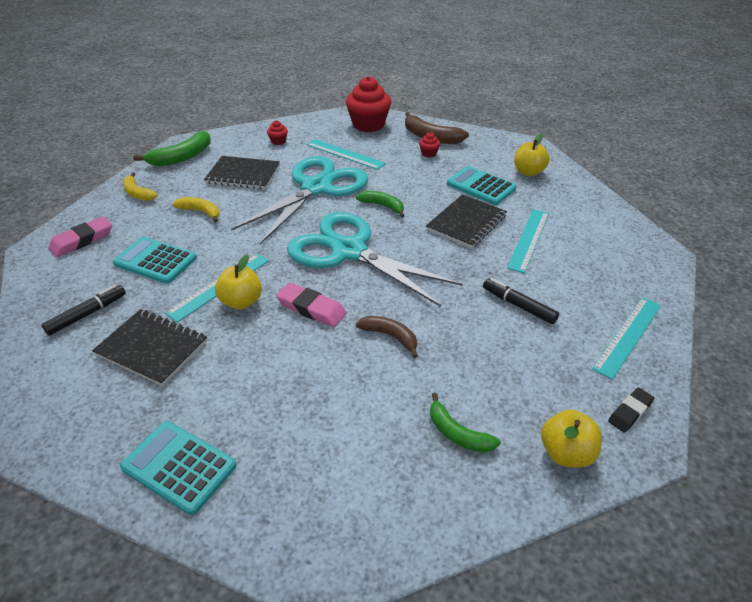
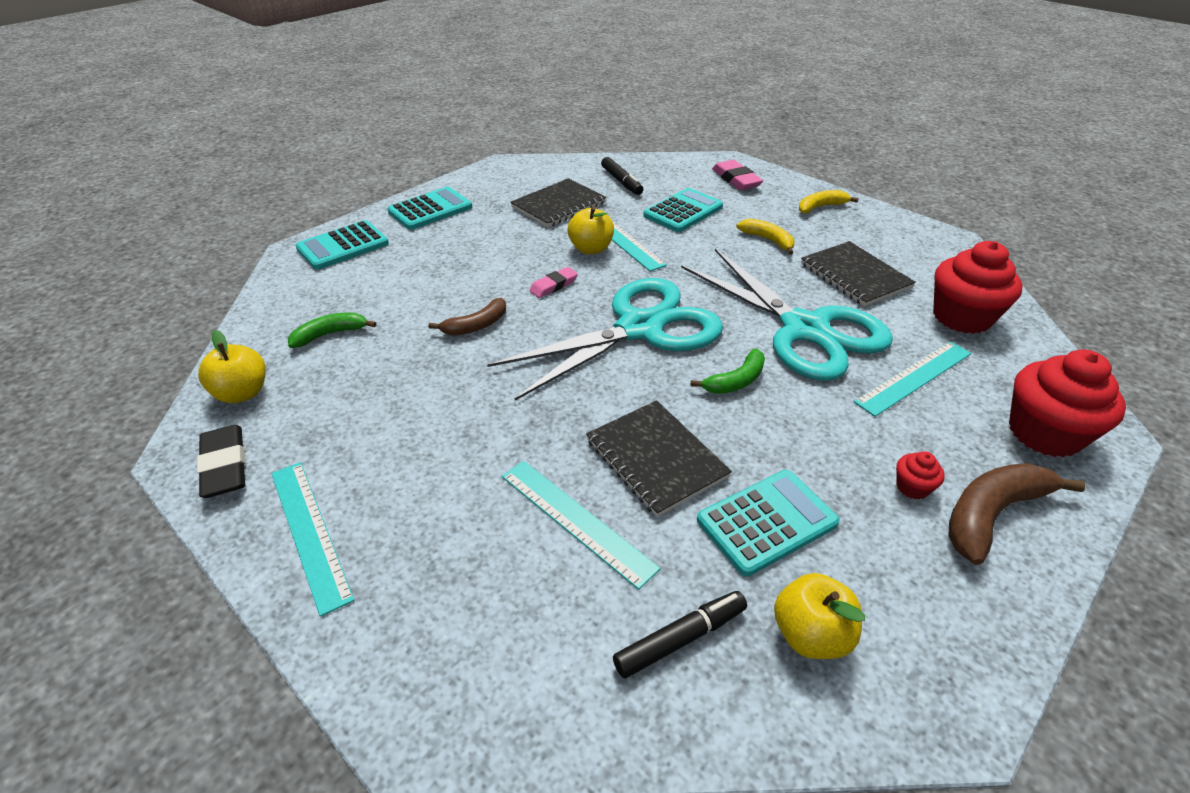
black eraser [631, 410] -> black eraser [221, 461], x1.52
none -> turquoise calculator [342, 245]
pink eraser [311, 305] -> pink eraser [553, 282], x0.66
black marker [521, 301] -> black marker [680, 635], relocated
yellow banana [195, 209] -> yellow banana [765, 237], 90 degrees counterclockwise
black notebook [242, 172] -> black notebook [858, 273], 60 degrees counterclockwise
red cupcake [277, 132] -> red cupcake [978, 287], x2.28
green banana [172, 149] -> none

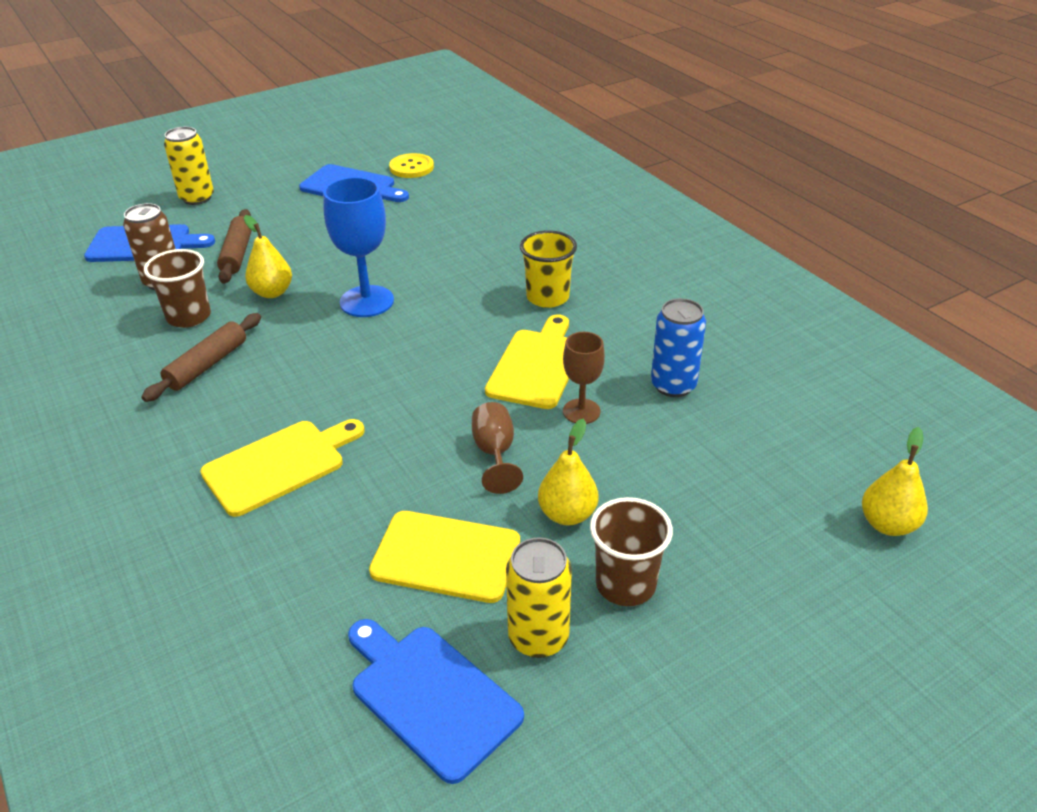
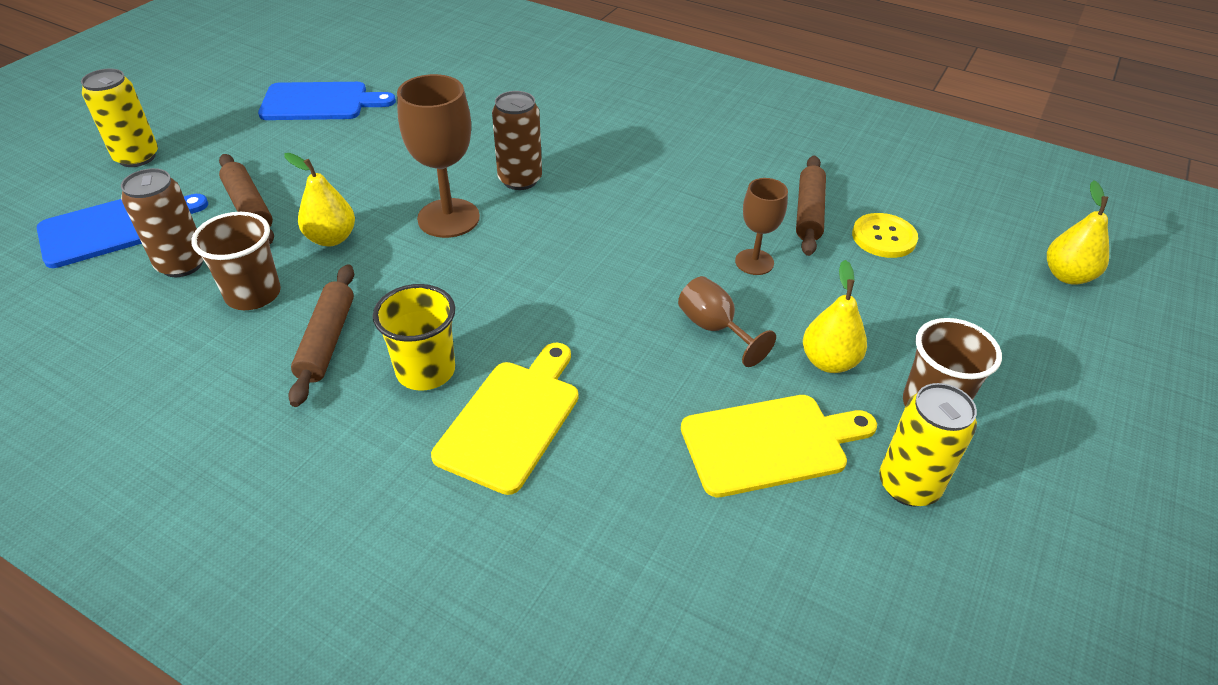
yellow cup [548, 269] -> yellow cup [414, 337], relocated
blue goblet [358, 247] -> brown goblet [438, 156]
none -> brown can [517, 140]
blue can [678, 347] -> brown rolling pin [811, 206]
yellow button [411, 165] -> yellow button [885, 235], relocated
blue cutting board [436, 701] -> none
yellow cutting board [527, 361] -> none

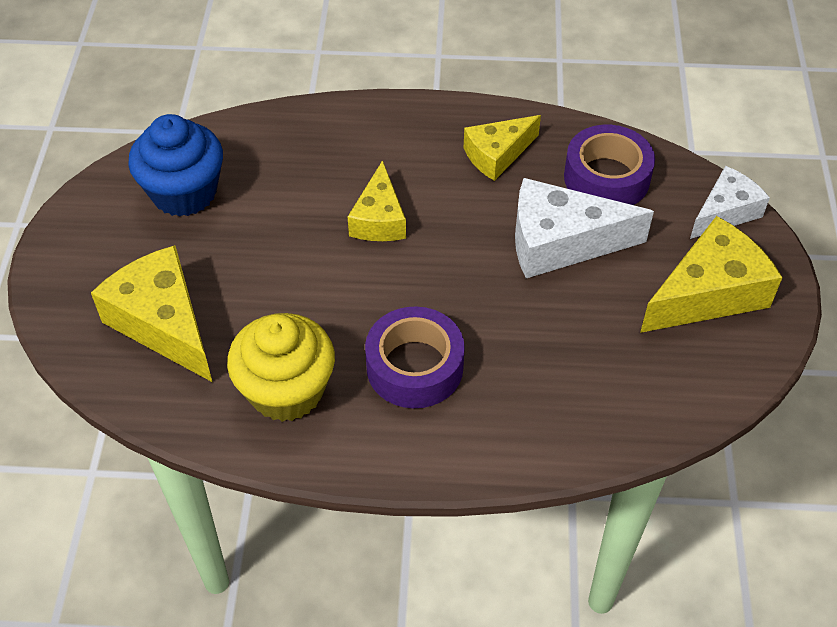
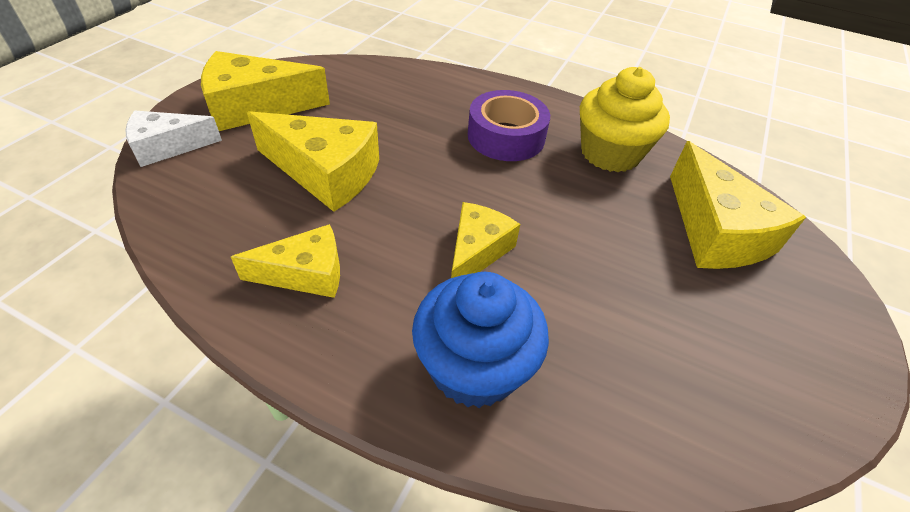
white cheese [584, 228] -> yellow cheese [313, 161]
blue cupcake [175, 165] -> blue cupcake [480, 340], relocated
purple tape [609, 165] -> none

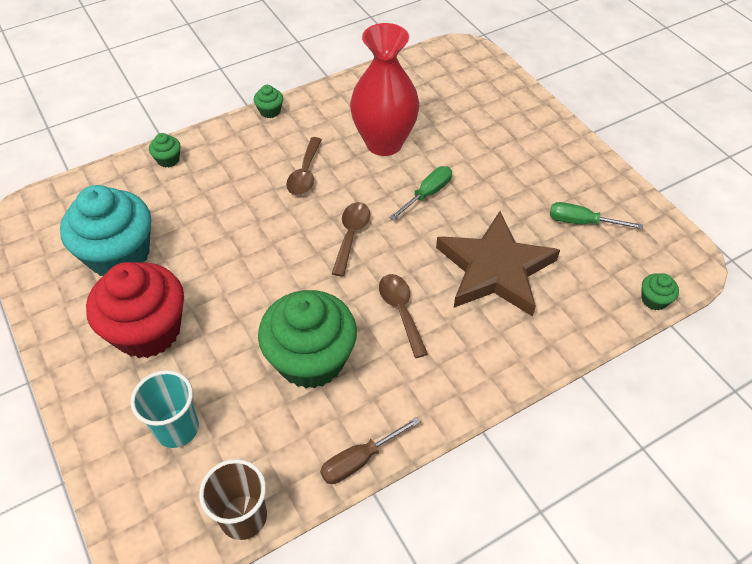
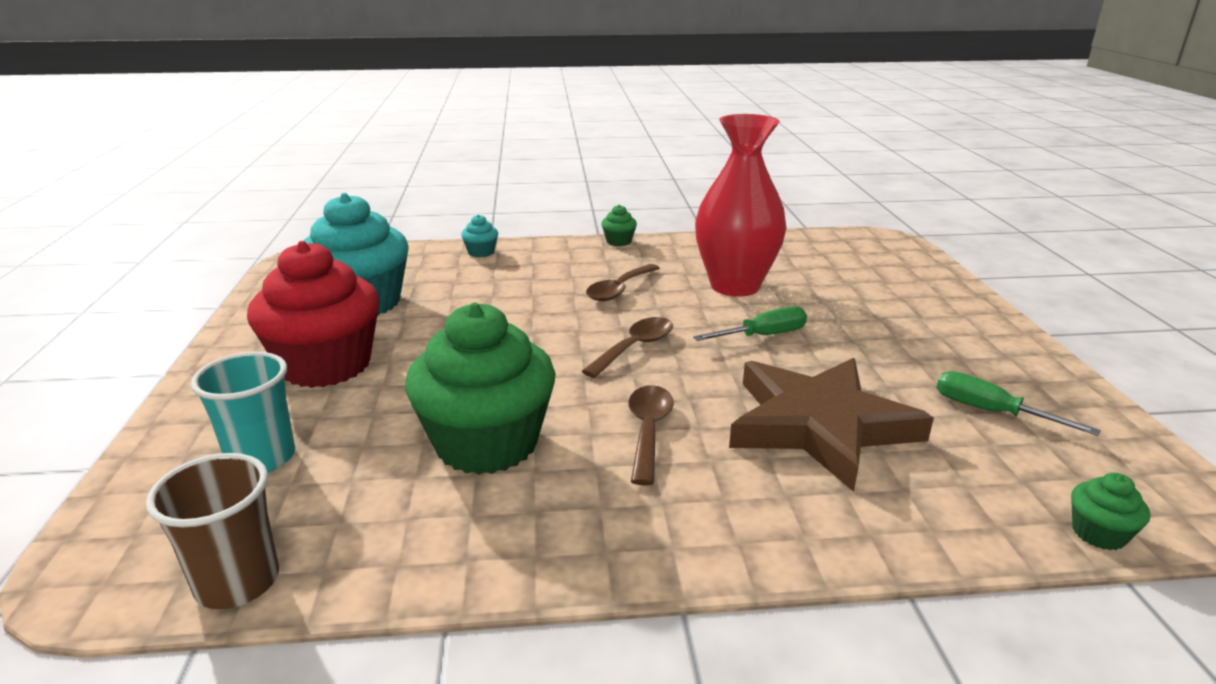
green cupcake [165, 150] -> turquoise cupcake [479, 235]
brown screwdriver [370, 450] -> none

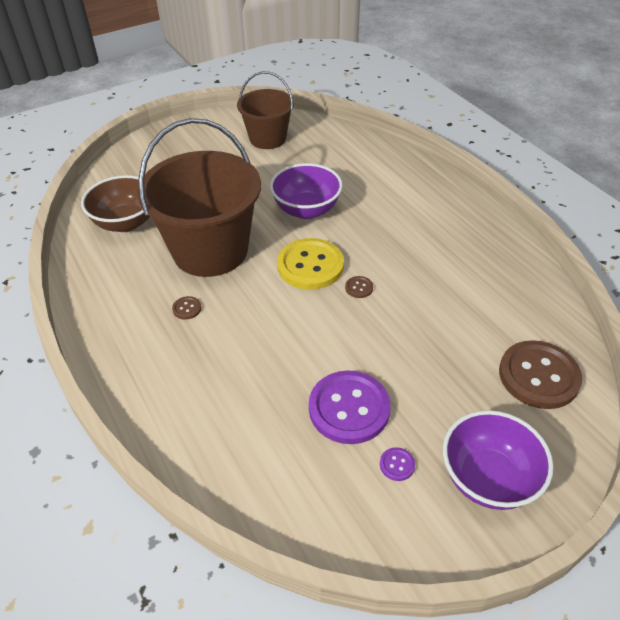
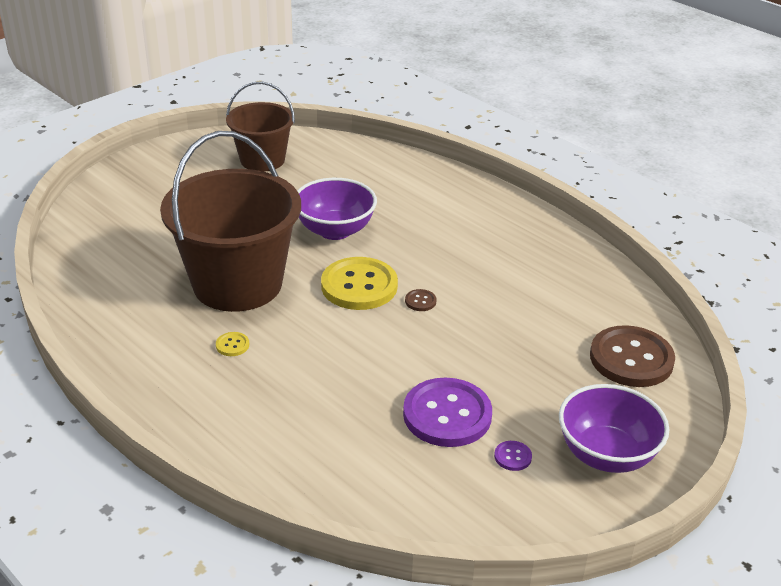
brown button [186, 308] -> yellow button [232, 344]
brown bowl [115, 203] -> none

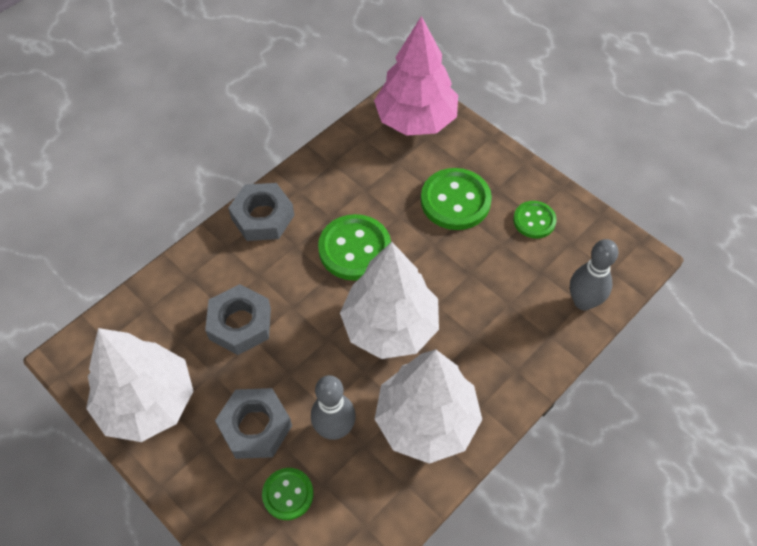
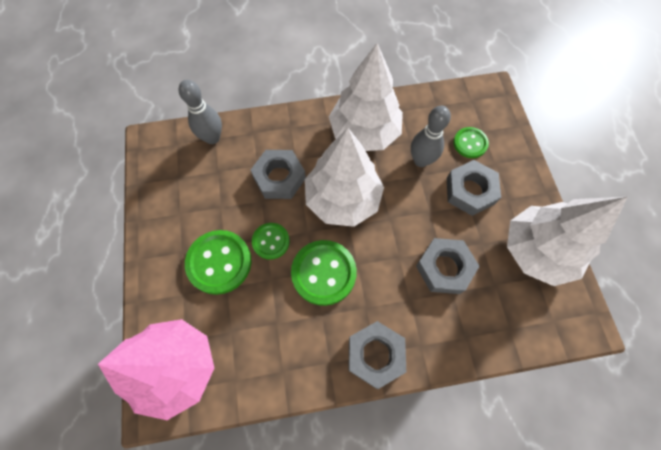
none -> grey nut [278, 174]
green button [535, 219] -> green button [271, 241], relocated

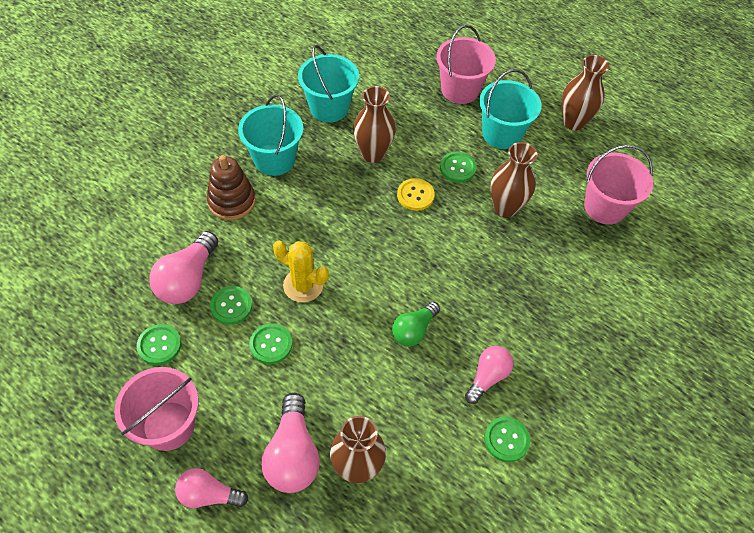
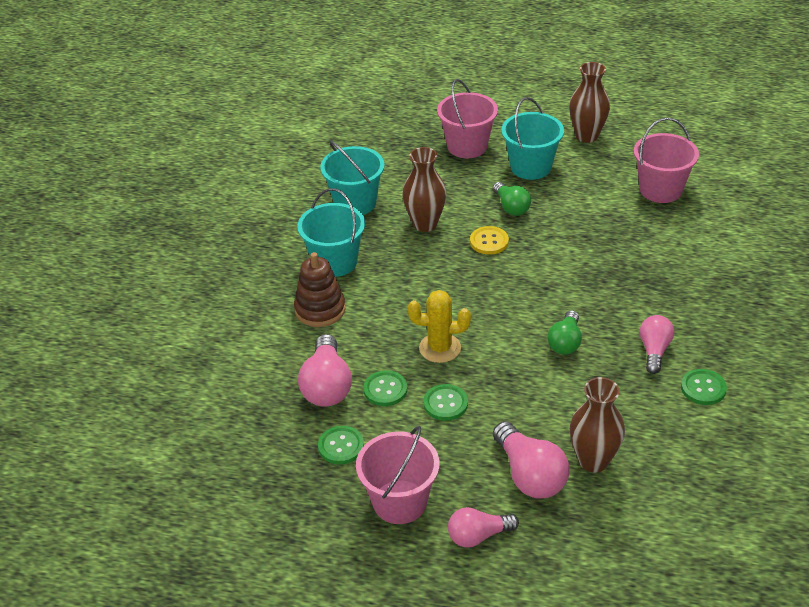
green button [458, 167] -> green light bulb [512, 199]
brown vase [513, 180] -> none

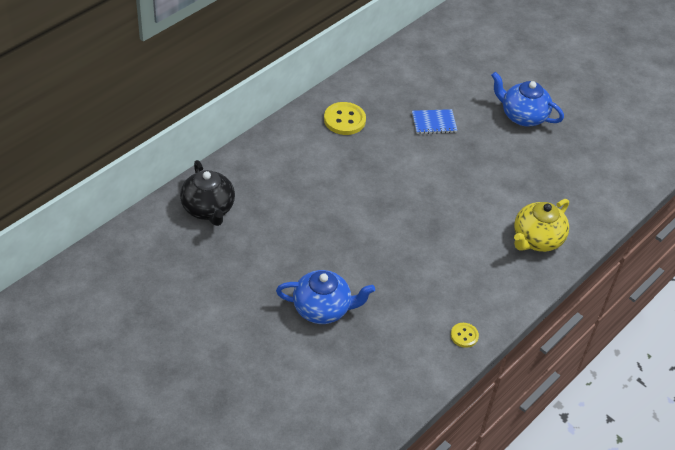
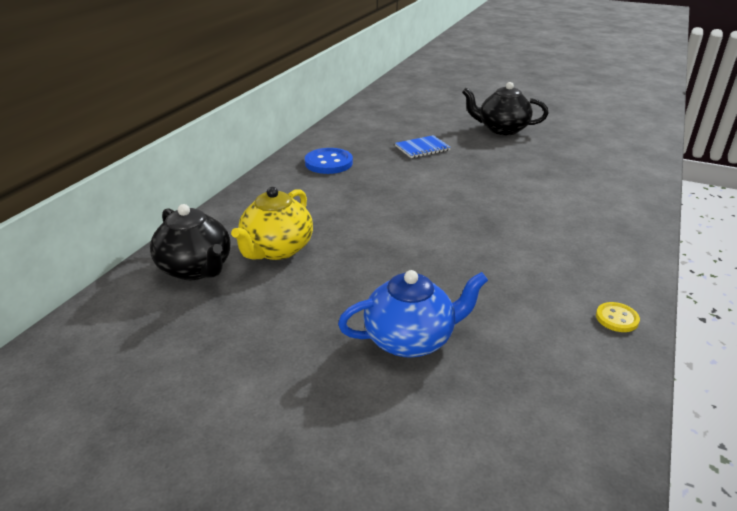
yellow teapot [541, 225] -> yellow teapot [272, 223], relocated
yellow button [345, 118] -> blue button [329, 161]
blue teapot [527, 99] -> black teapot [505, 108]

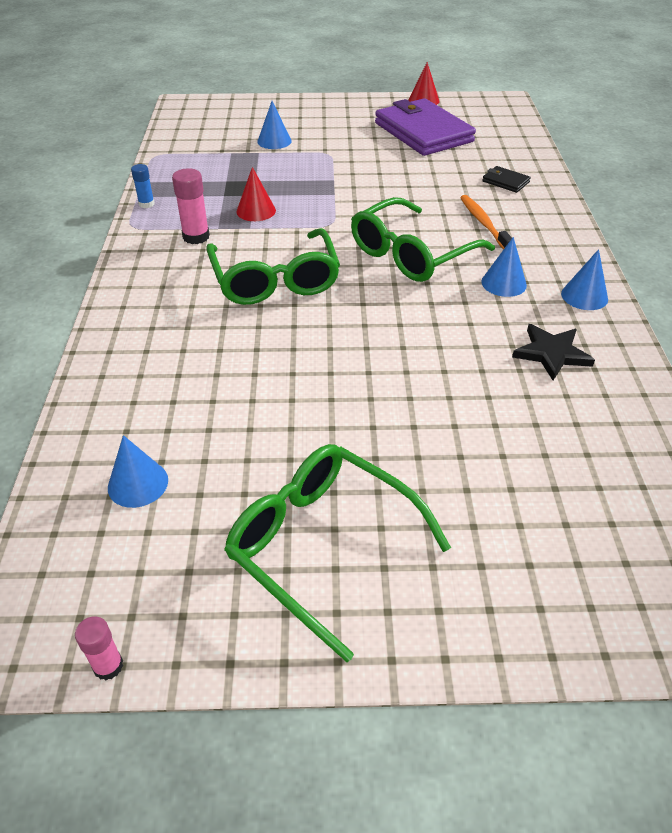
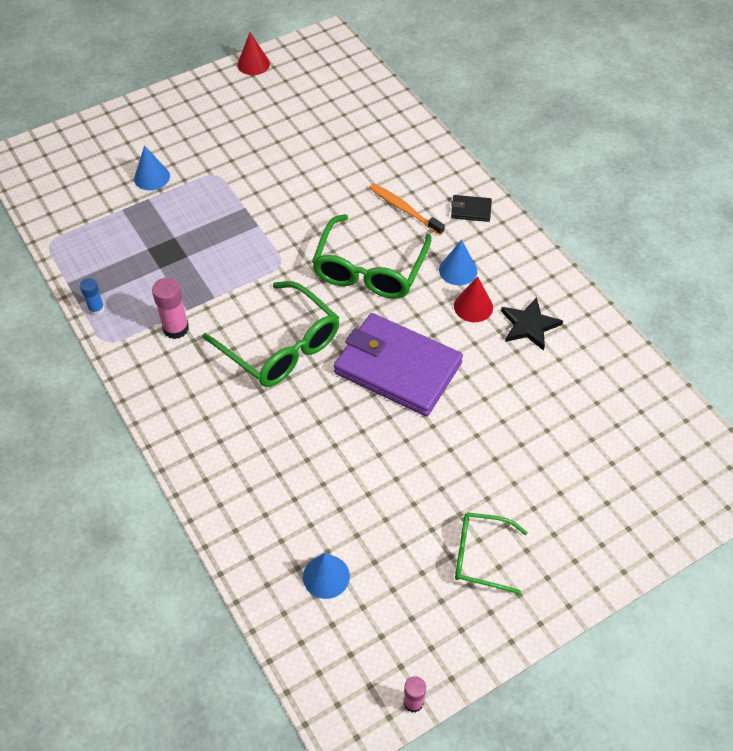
purple wallet [425, 127] -> purple wallet [398, 364], relocated
black wallet [506, 179] -> black wallet [471, 208], relocated
red cone [256, 194] -> red cone [473, 299], relocated
green glasses [337, 553] -> green glasses [491, 553], x0.59
blue cone [584, 279] -> none

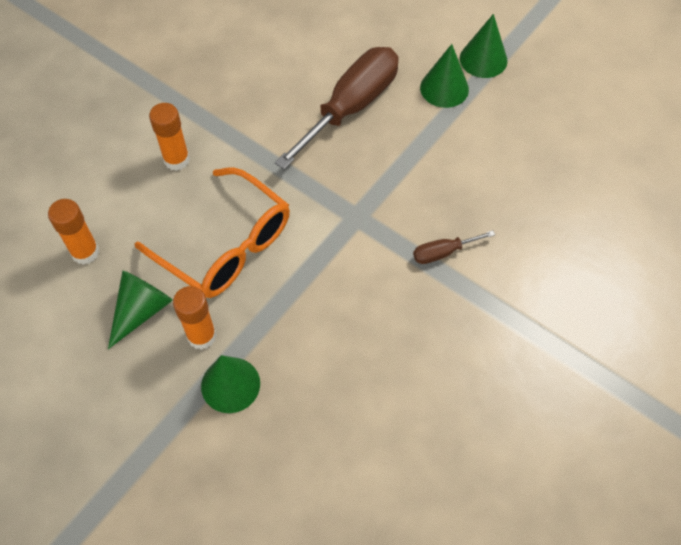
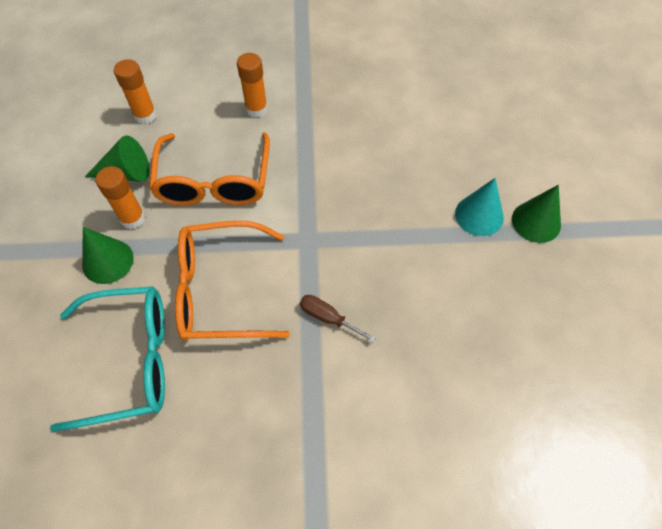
none -> turquoise glasses [107, 359]
none -> orange glasses [232, 281]
green cone [444, 76] -> turquoise cone [479, 207]
brown screwdriver [337, 108] -> none

